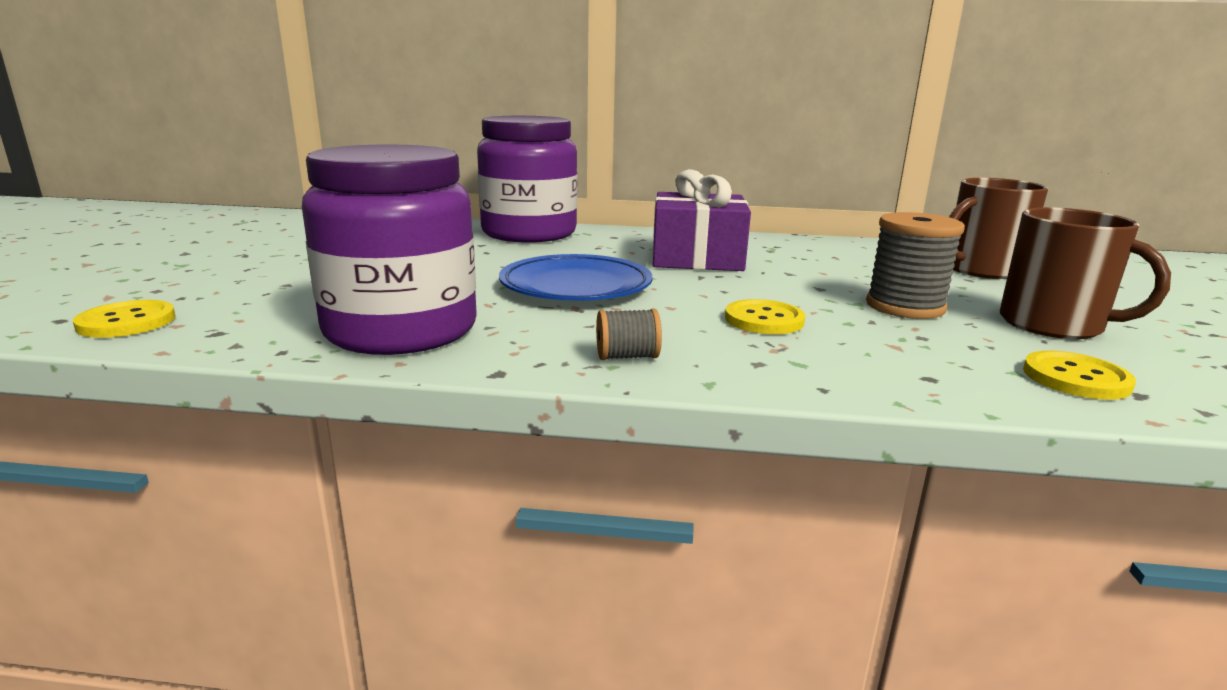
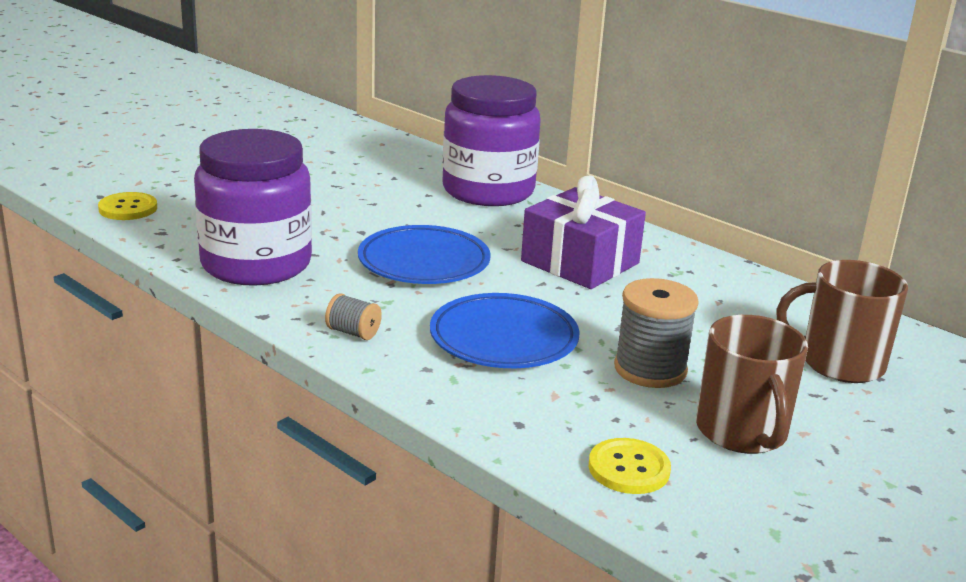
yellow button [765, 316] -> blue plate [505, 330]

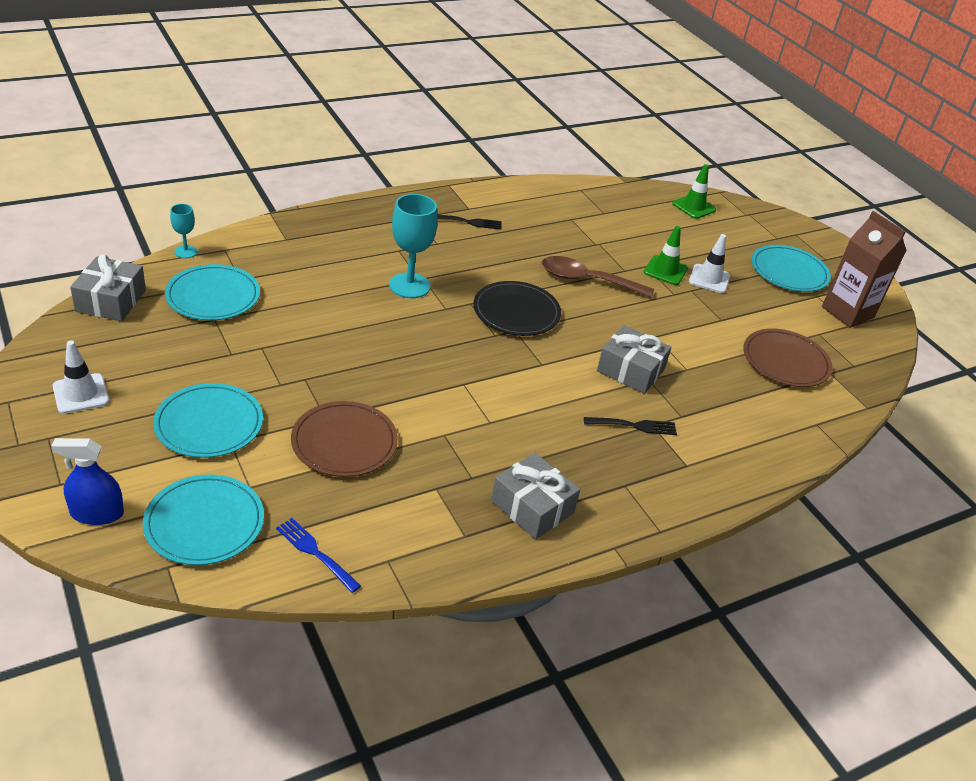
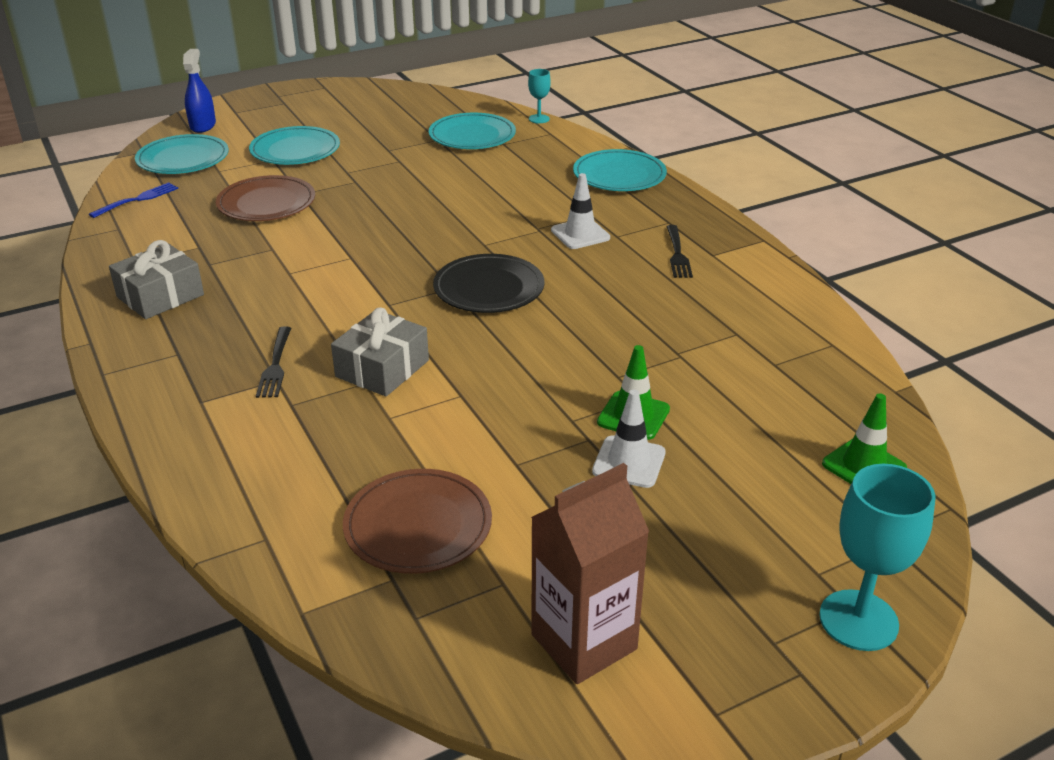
white traffic cone [80, 377] -> white traffic cone [580, 211], relocated
turquoise plate [791, 268] -> turquoise plate [620, 170], relocated
turquoise goblet [413, 246] -> turquoise goblet [877, 557], relocated
grey gift [108, 287] -> none
brown spoon [598, 277] -> none

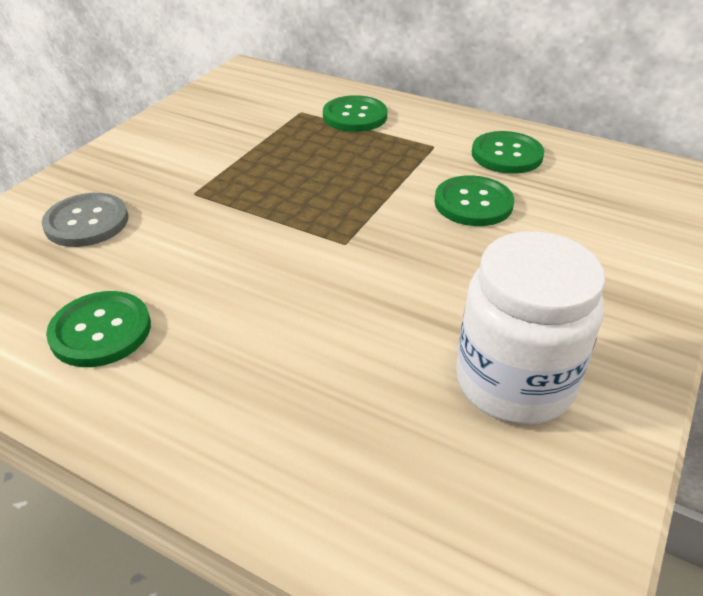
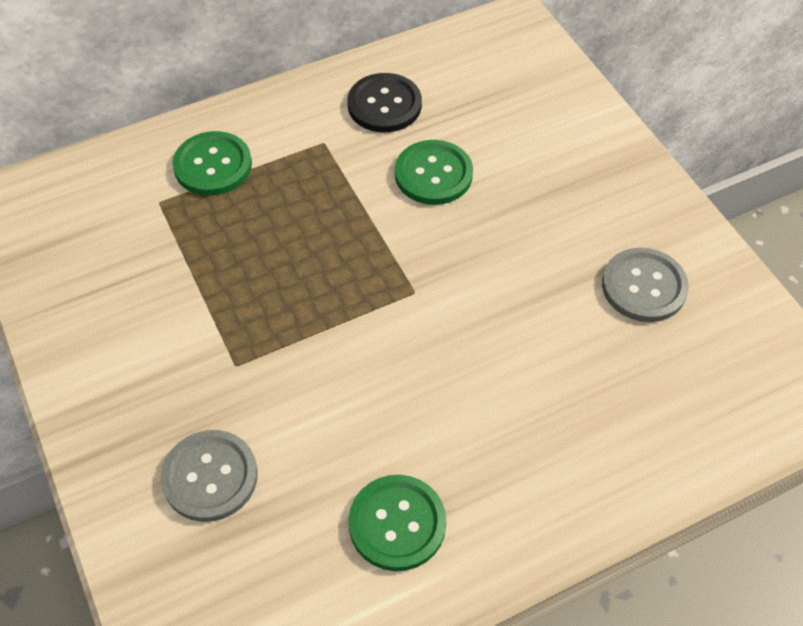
green button [508, 152] -> black button [385, 102]
white jar [530, 328] -> grey button [645, 285]

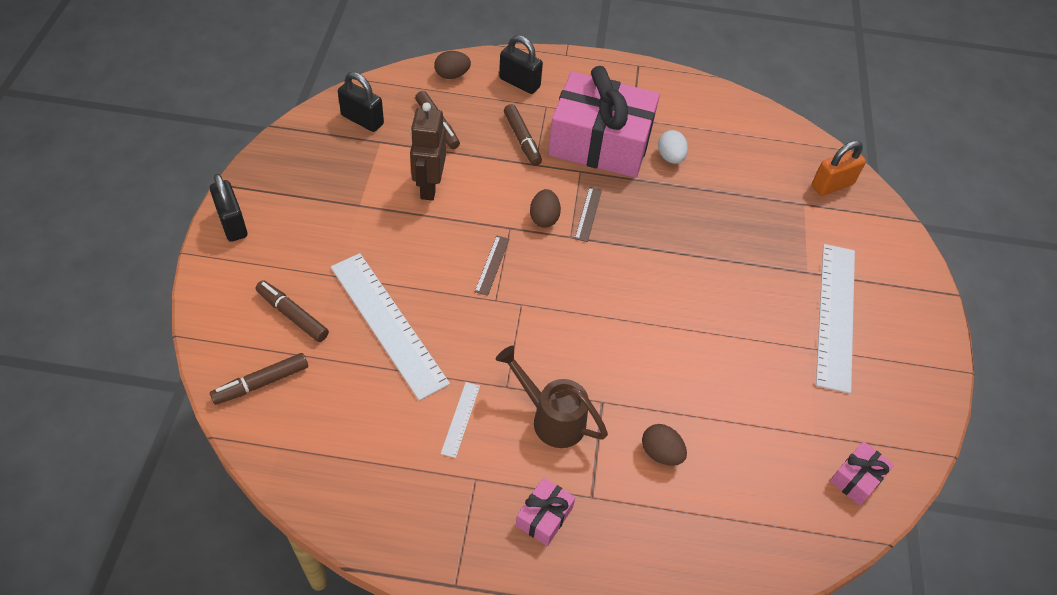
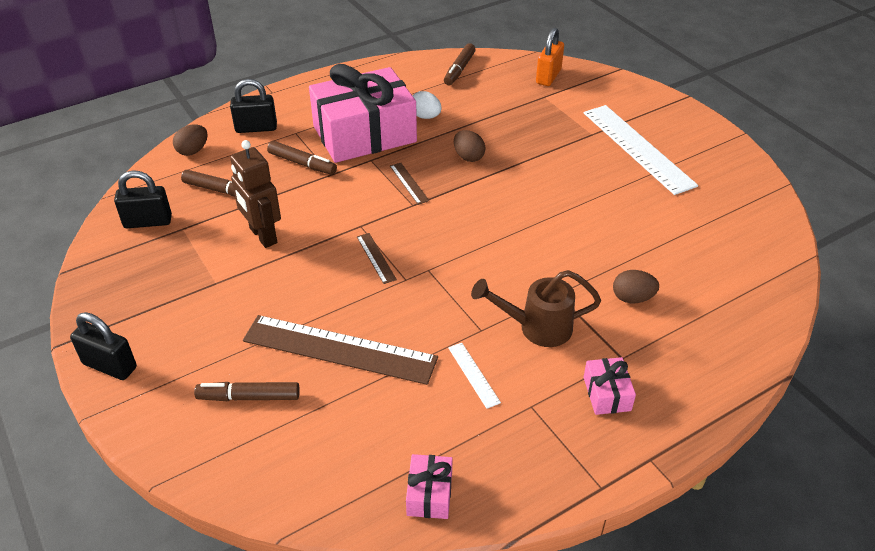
white ruler [390, 327] -> brown ruler [340, 350]
pink gift [862, 473] -> pink gift [429, 486], relocated
brown marker [259, 379] -> brown marker [460, 64], relocated
brown egg [545, 208] -> brown egg [470, 146], relocated

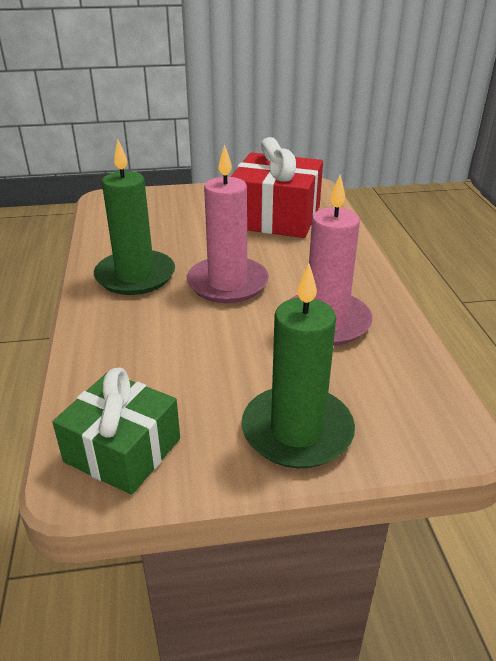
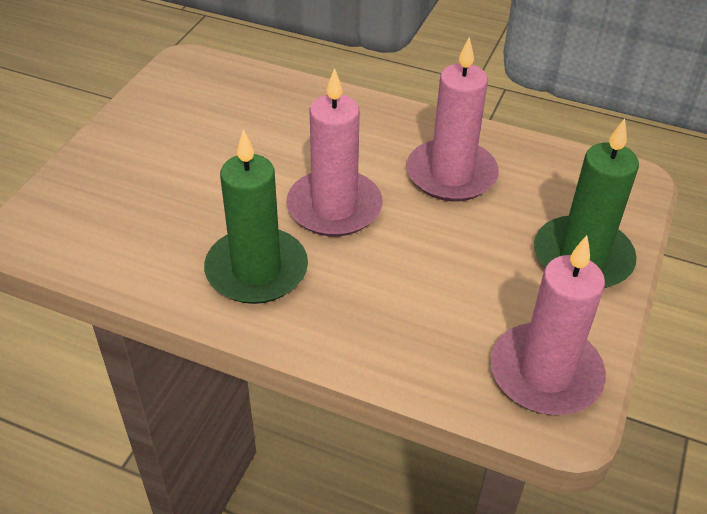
green gift [116, 431] -> pink candle [548, 325]
red gift [277, 187] -> none

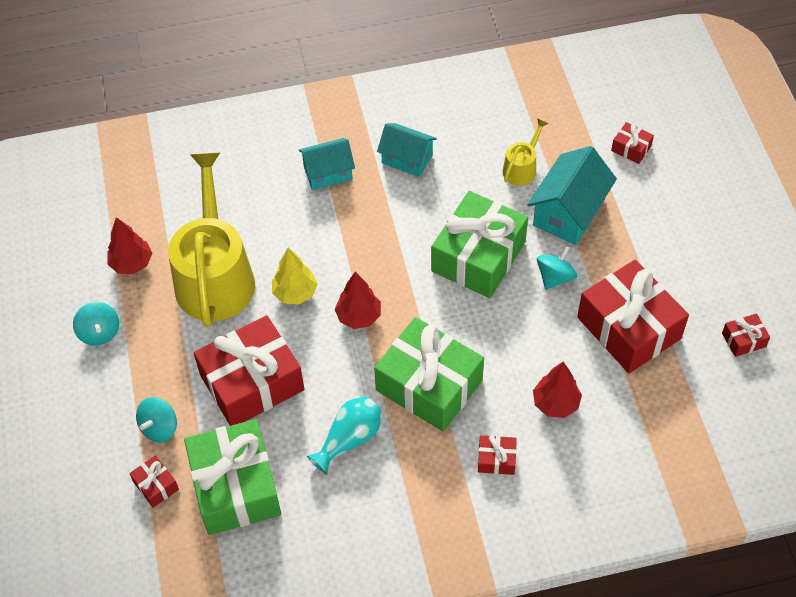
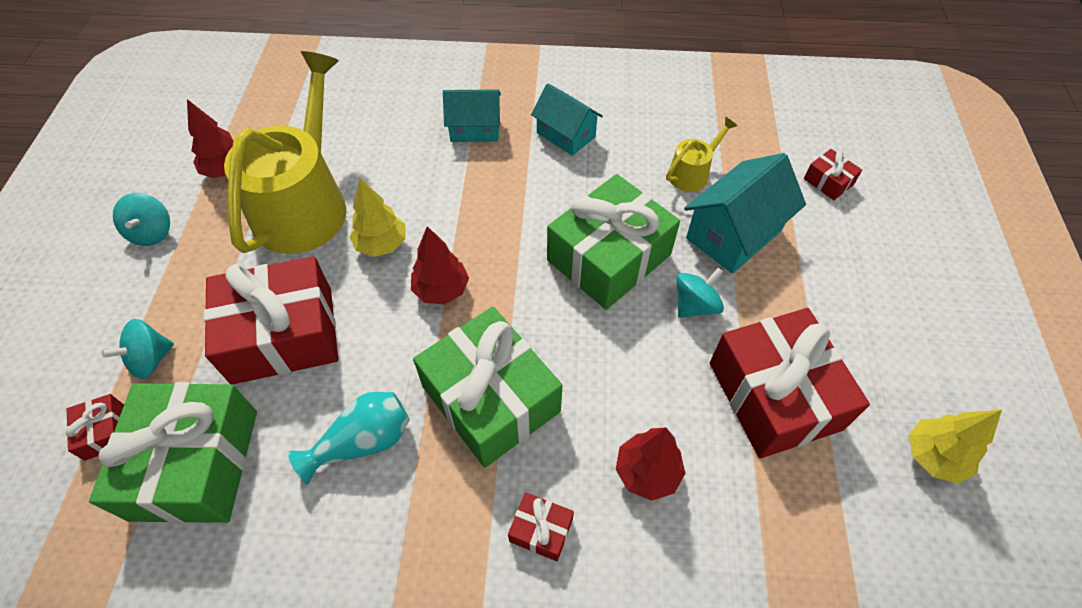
red gift [746, 335] -> yellow tree [955, 447]

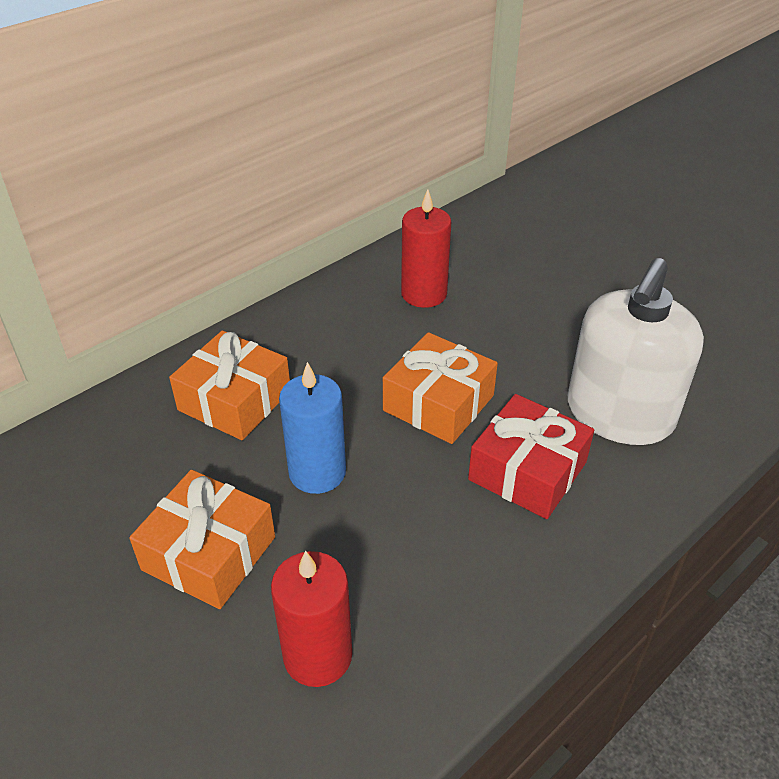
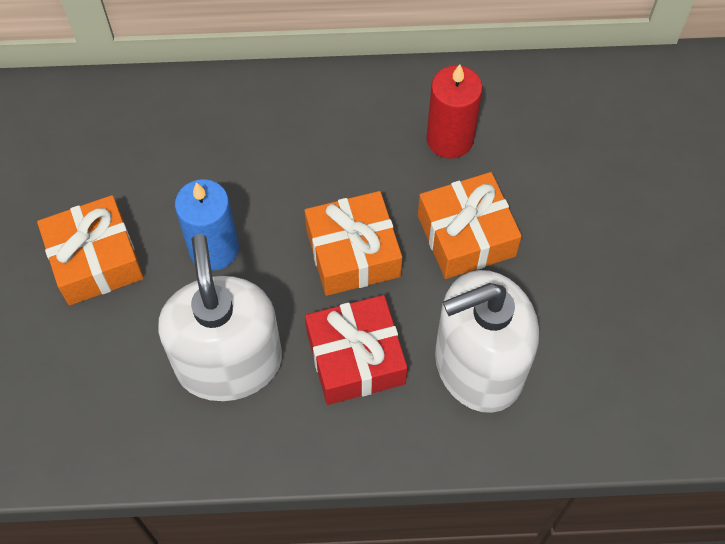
none -> white soap dispenser [220, 317]
orange gift [229, 385] -> orange gift [470, 225], relocated
red candle [311, 618] -> none

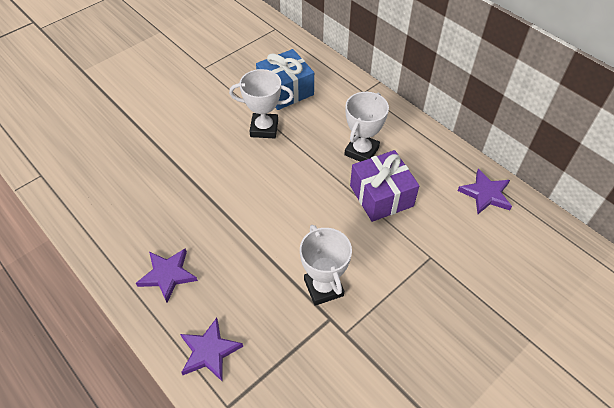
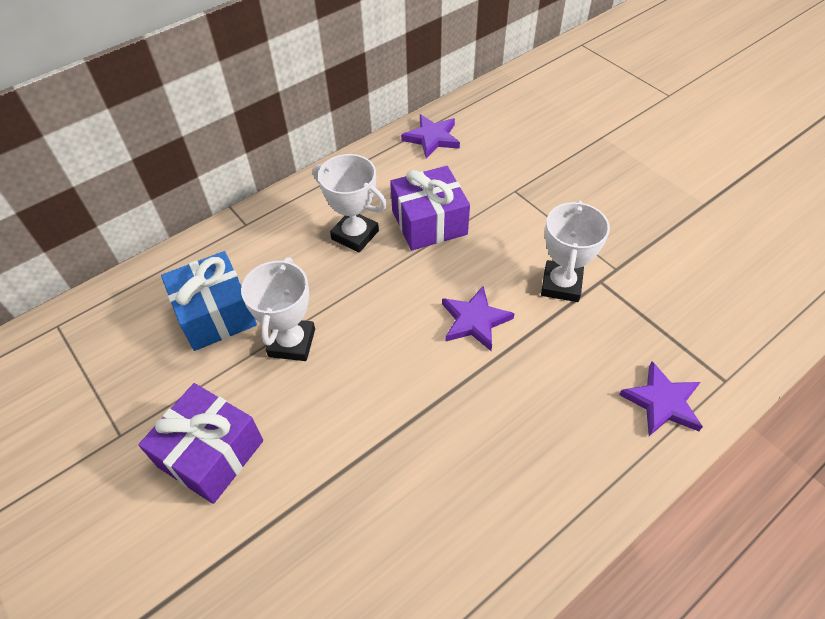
none -> purple gift [200, 443]
purple star [167, 275] -> purple star [478, 318], relocated
white trophy [326, 265] -> white trophy [575, 251], 60 degrees counterclockwise

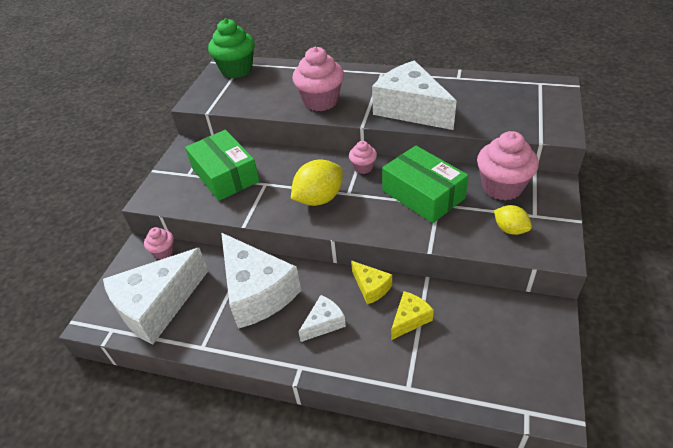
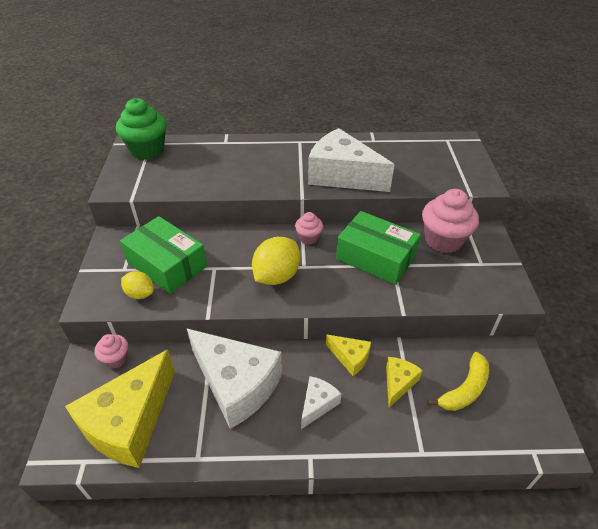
white cheese [155, 296] -> yellow cheese [120, 408]
yellow lemon [513, 220] -> yellow lemon [137, 285], relocated
none -> yellow banana [458, 381]
pink cupcake [318, 78] -> none

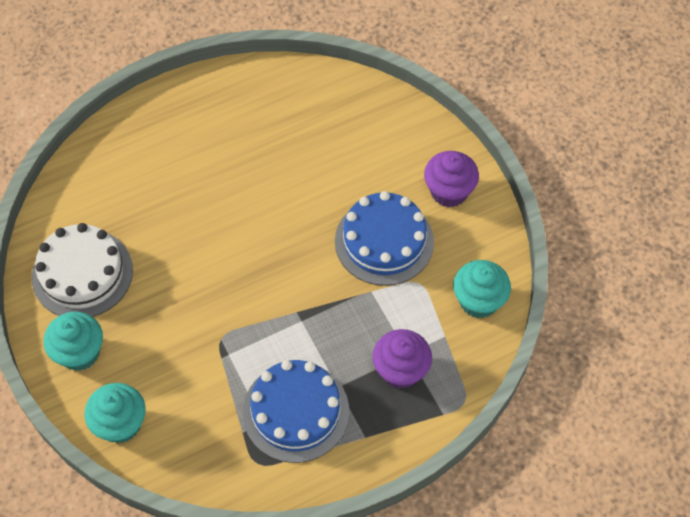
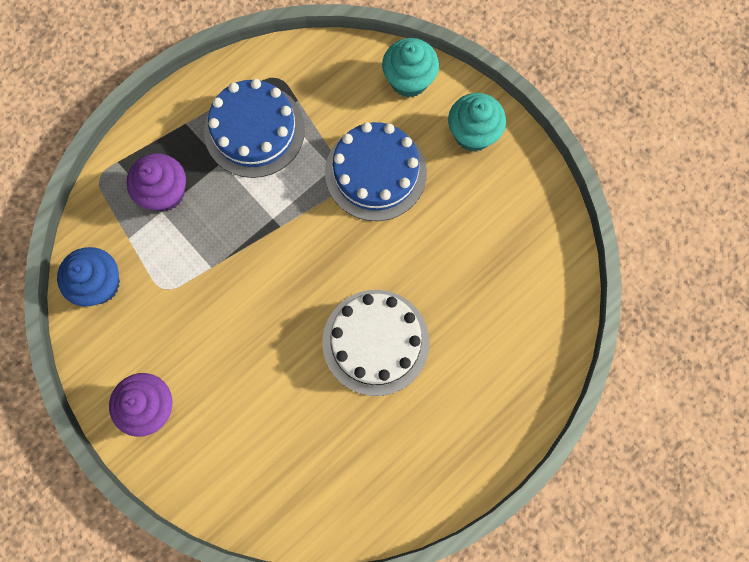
turquoise cupcake [482, 289] -> blue cupcake [88, 276]
white cake [82, 270] -> white cake [376, 343], relocated
blue cake [384, 238] -> blue cake [376, 171], relocated

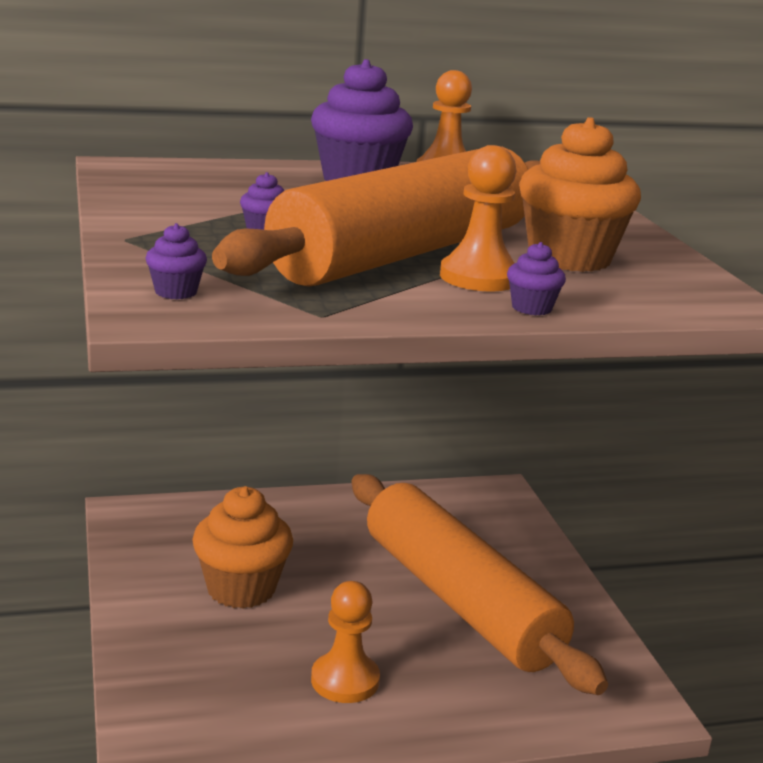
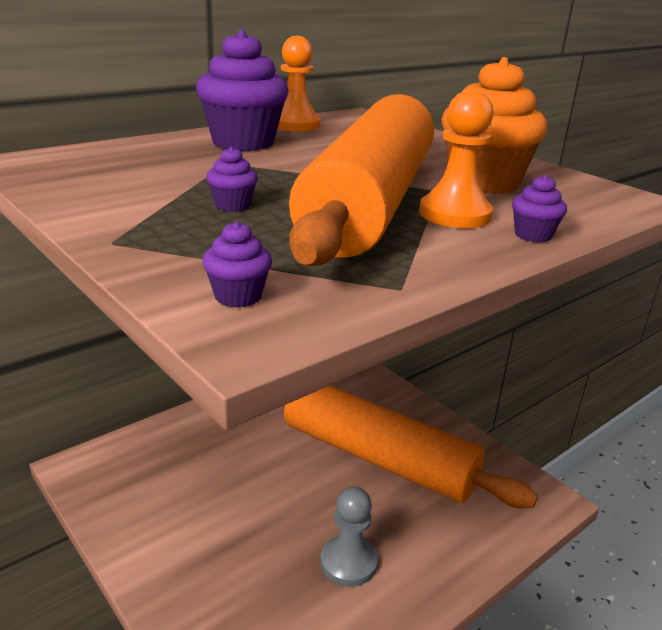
orange pawn [345, 642] -> grey pawn [349, 537]
orange cupcake [242, 547] -> none

